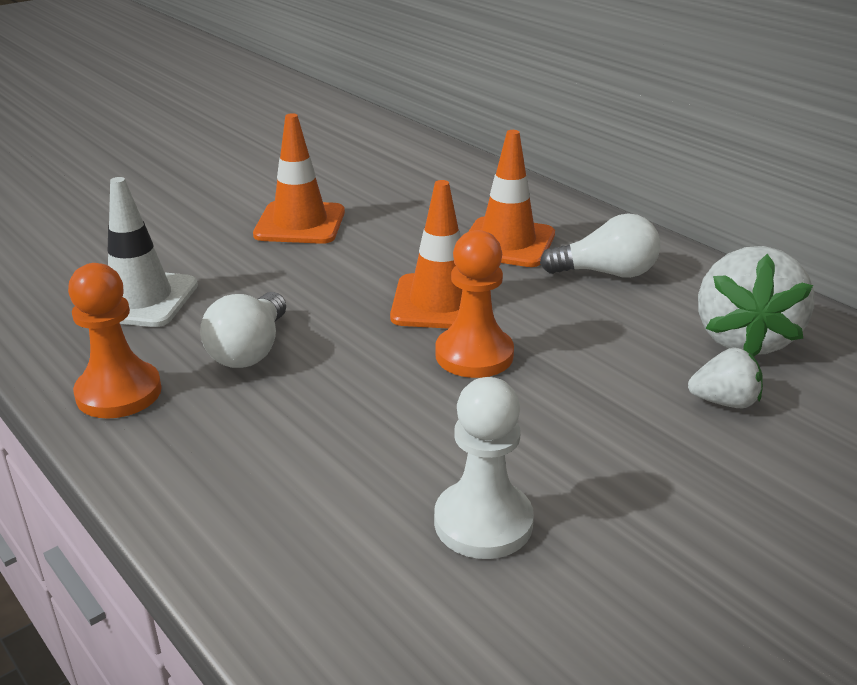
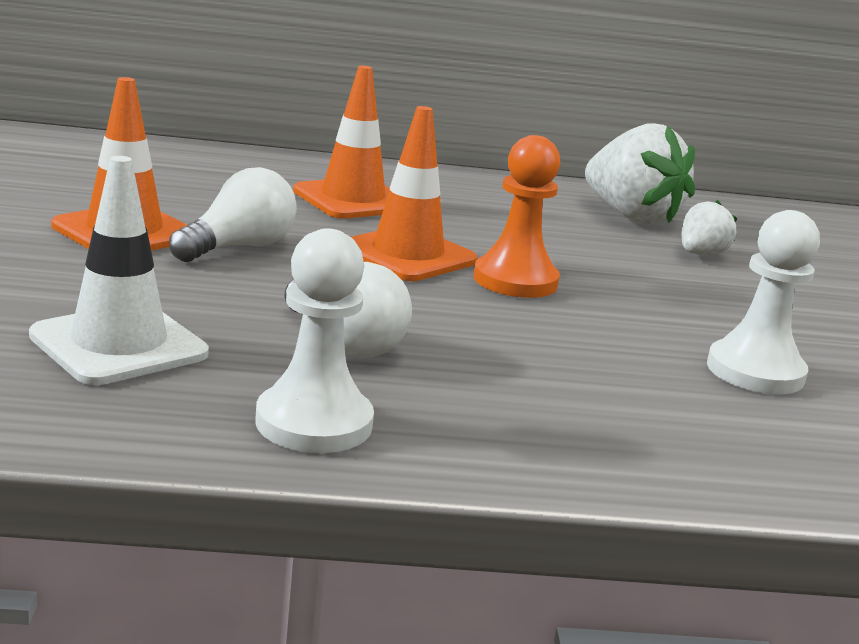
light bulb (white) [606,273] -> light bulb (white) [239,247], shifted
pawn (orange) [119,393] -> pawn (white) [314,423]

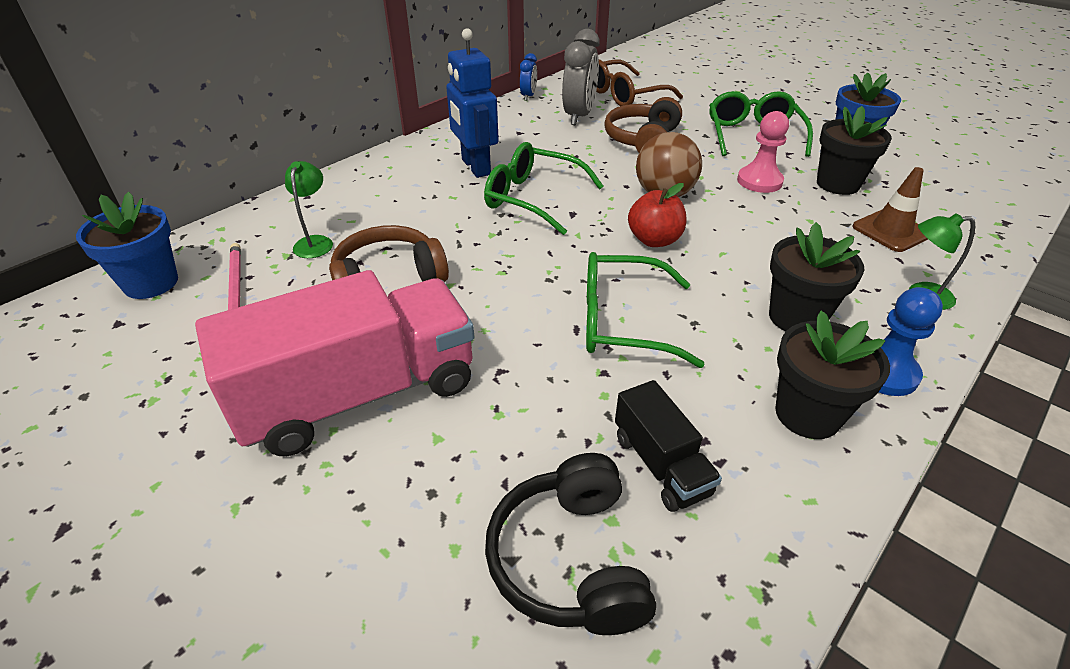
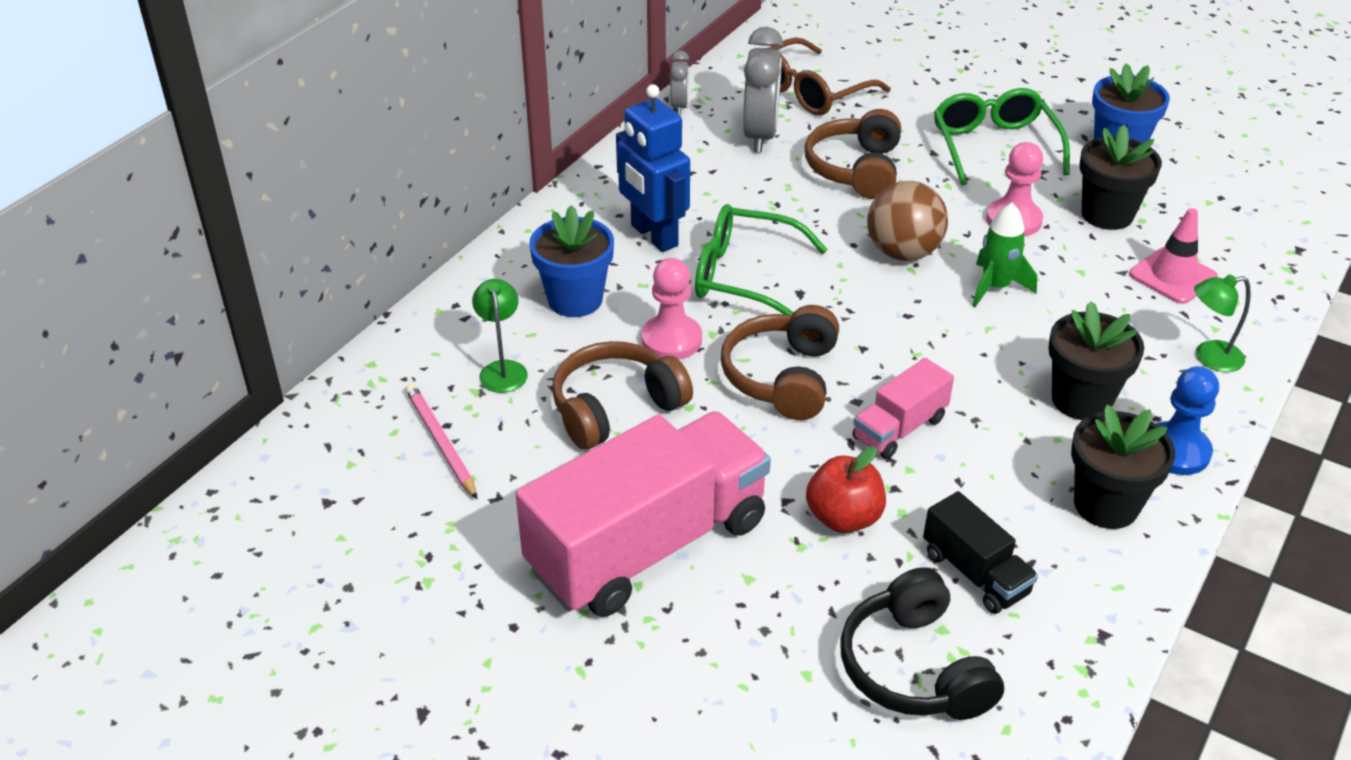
flower pot (blue) [151,283] -> flower pot (blue) [575,299], shifted
none -> pawn (pink) [671,340]
clock (blue) [528,96] -> clock (grey) [679,106]
none -> headphones (brown) [782,377]
apple (red) [654,240] -> apple (red) [843,518], shifted
glasses (green) [623,322] -> truck (pink) [899,428]
none -> rocket (green) [995,287]
traffic cone (brown) [891,231] -> traffic cone (pink) [1173,276]

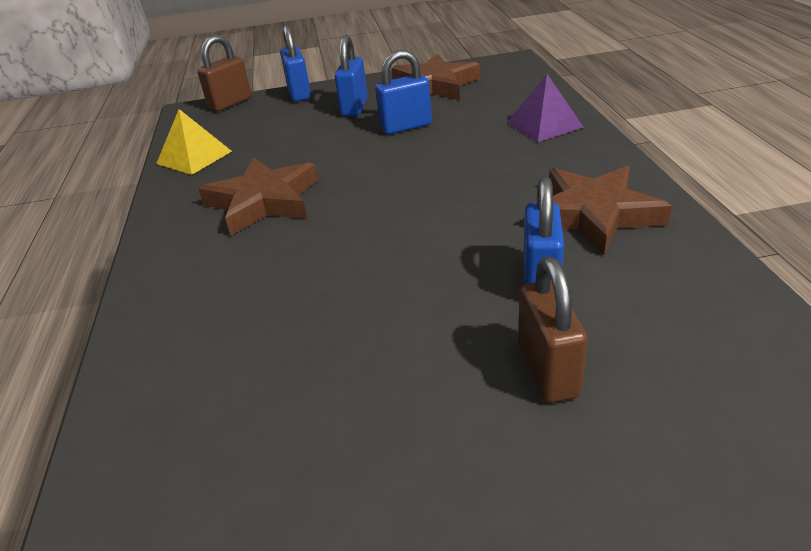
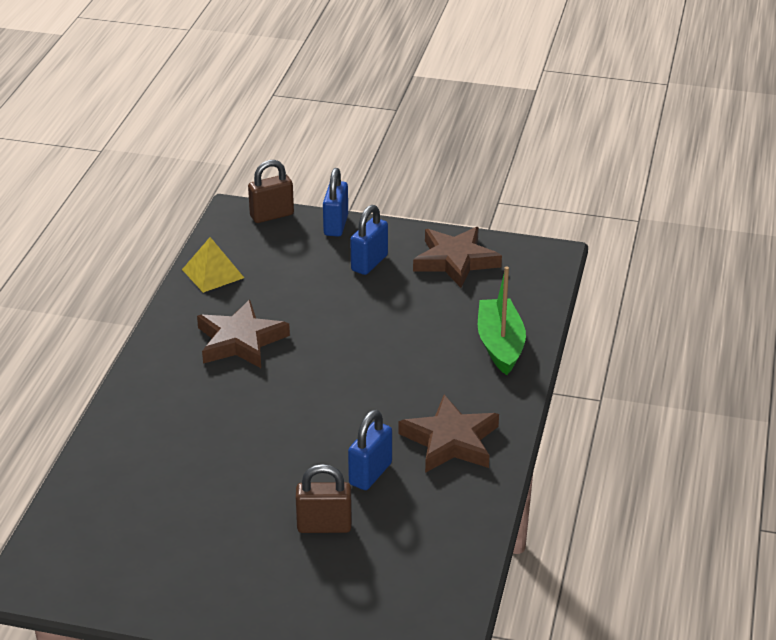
padlock (brown) [548,371] -> padlock (brown) [324,526], 75 degrees clockwise
pyramid (purple) [544,125] -> boat (green) [500,345]
padlock (blue) [406,127] -> none

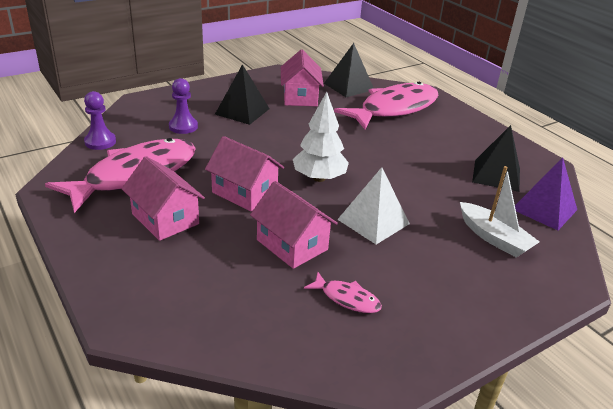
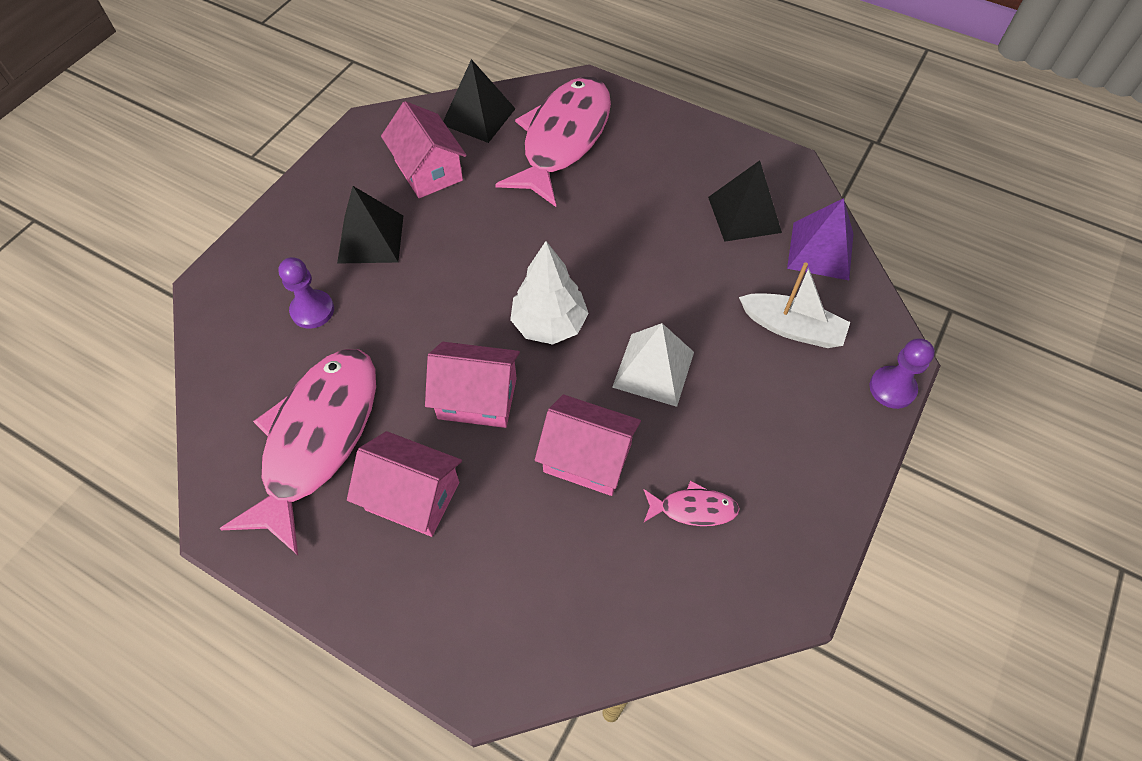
pawn (purple) [100,142] -> pawn (purple) [892,388], shifted

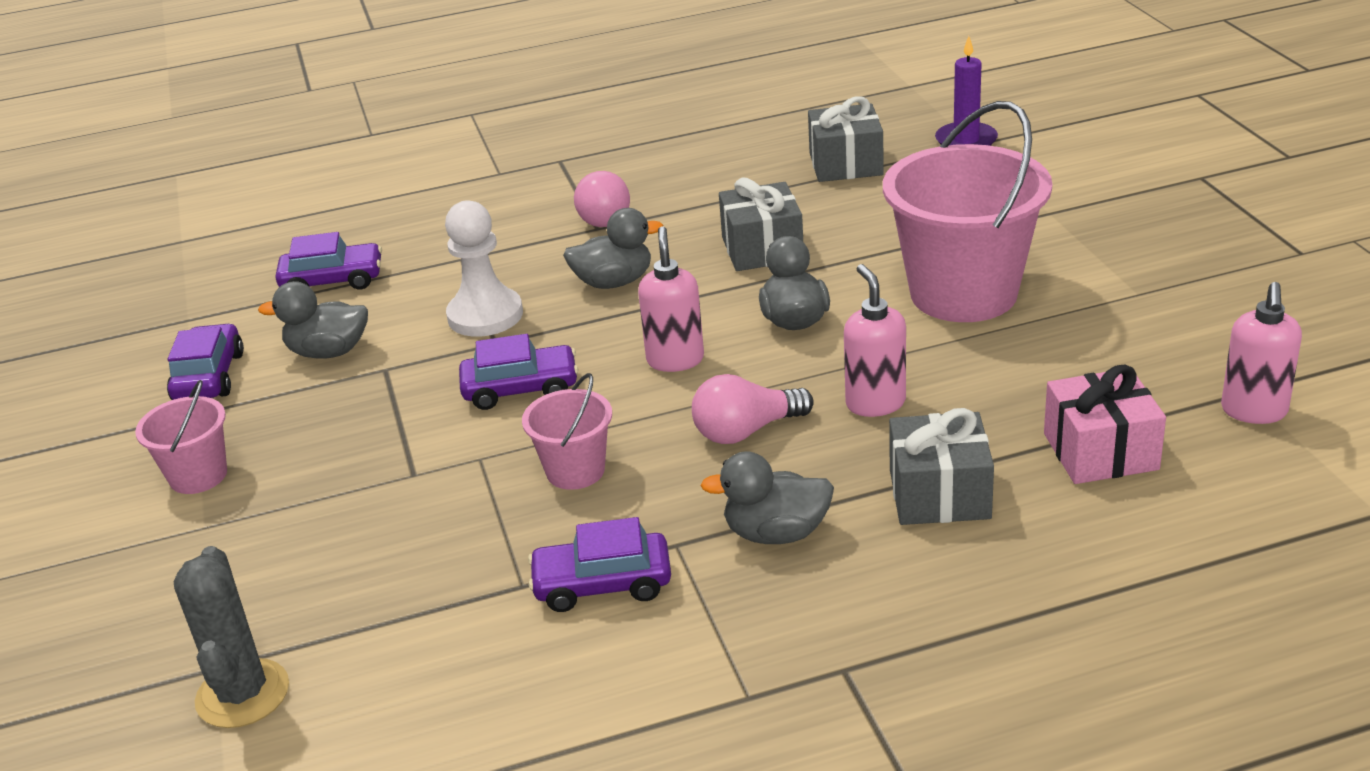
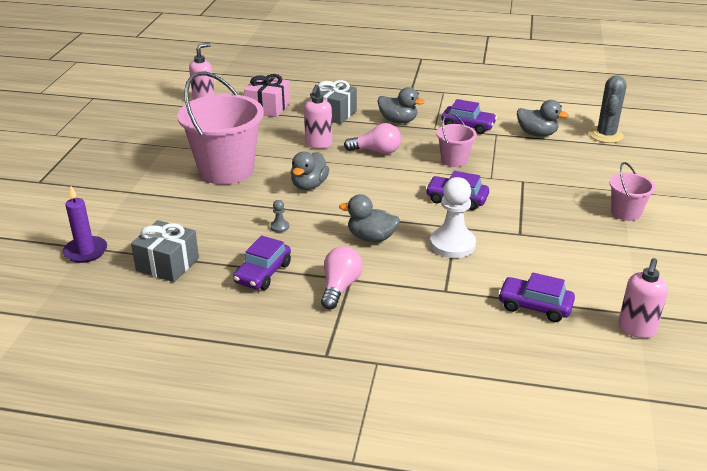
car (purple) [209,377] -> car (purple) [263,273], shifted
gift (grey) [762,249] -> pawn (grey) [279,227]
duck (grey) [328,352] -> duck (grey) [537,134], shifted
soap dispenser (pink) [675,360] -> soap dispenser (pink) [636,329], shifted

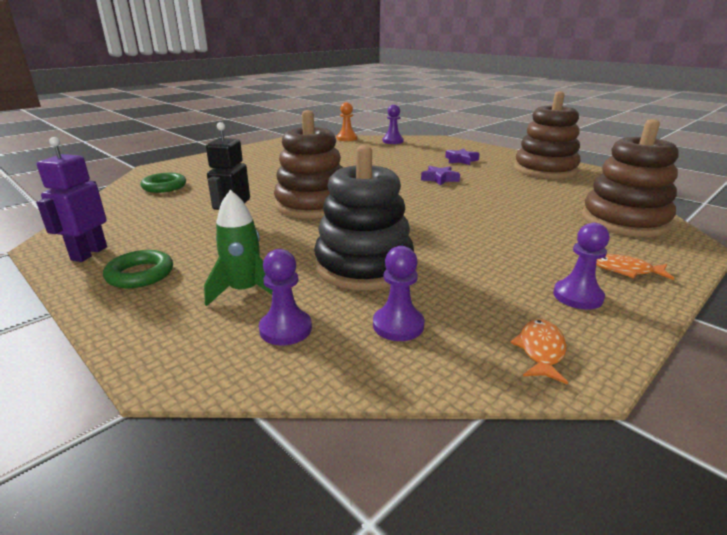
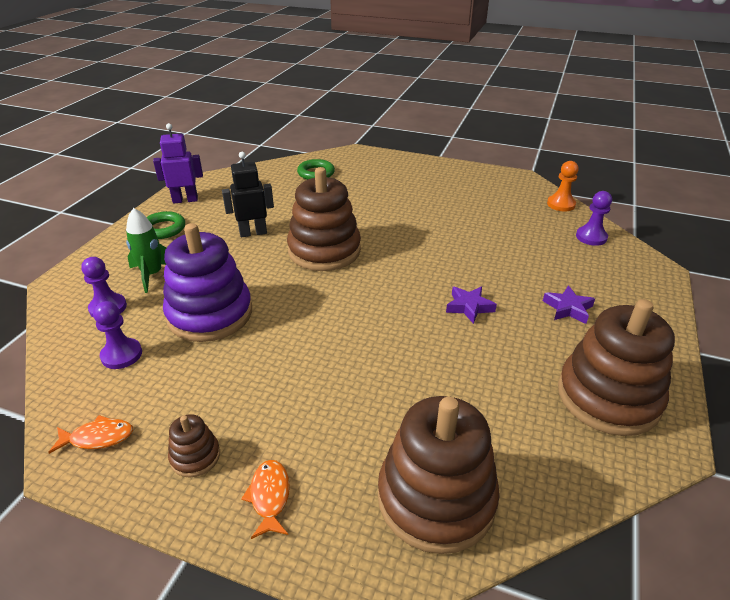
stacking toy (black) [364,266] -> stacking toy (purple) [210,314]
pawn (purple) [577,296] -> stacking toy (brown) [195,456]

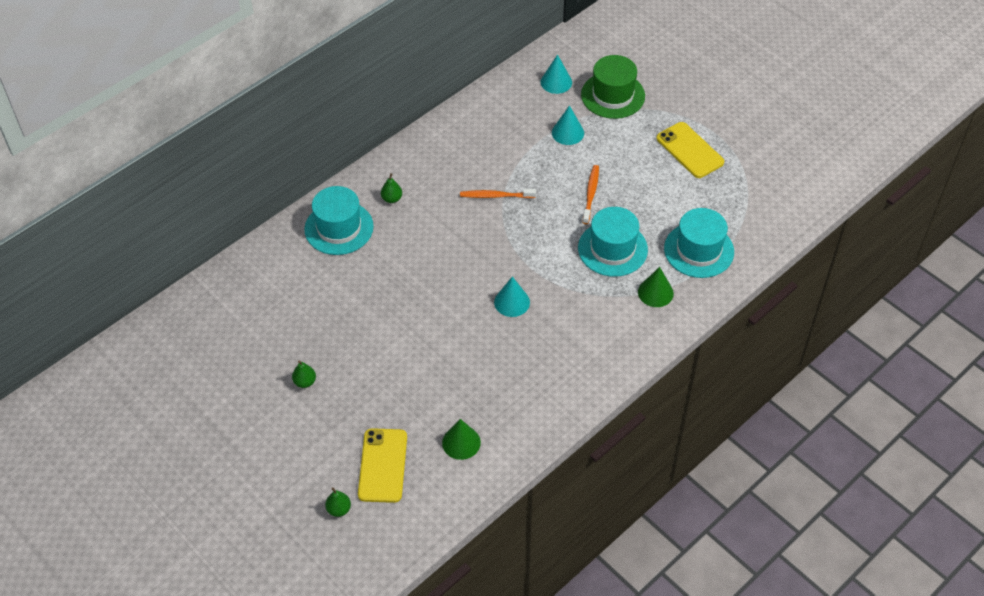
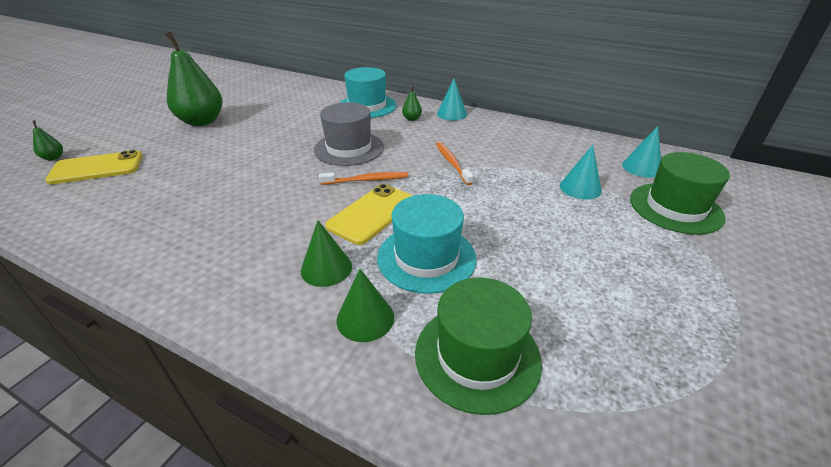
pear (green) [305,382] -> pear (green) [202,121], x2.46
cone (green) [461,442] -> cone (green) [326,268], shifted
none -> hat (grey) [349,148]
toothbrush (orange) [591,194] -> toothbrush (orange) [367,180], shifted
phone (yellow) [690,150] -> phone (yellow) [372,214], shifted
hat (turquoise) [699,250] -> hat (green) [477,355]
cone (turquoise) [512,302] -> cone (turquoise) [452,114], shifted

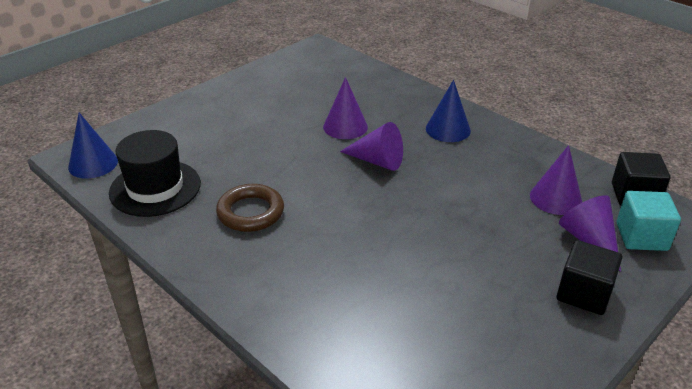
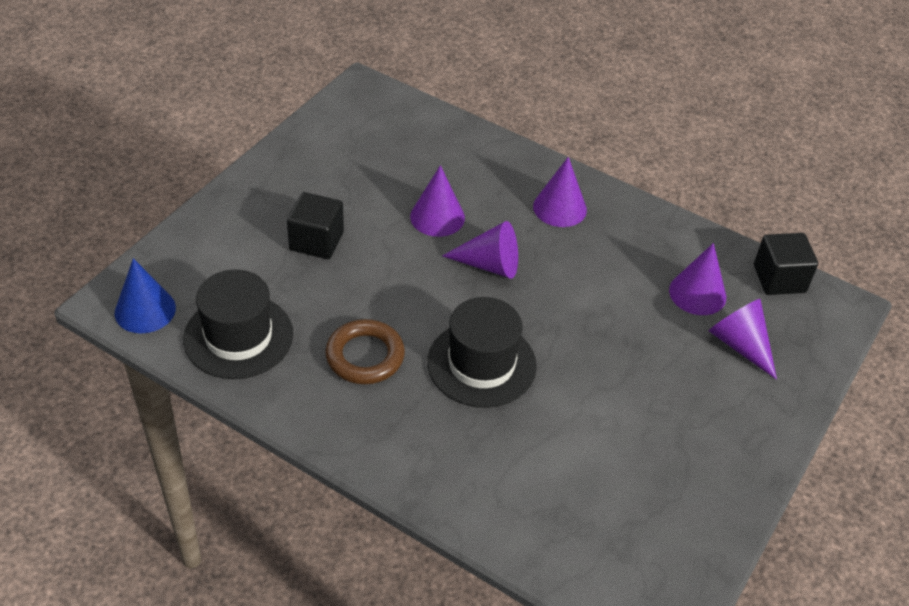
cube (black) [584,293] -> cube (black) [316,241], shifted
none -> hat (black) [481,364]
cone (blue) [448,129] -> cone (purple) [559,208]
cube (turquoise) [641,236] -> none

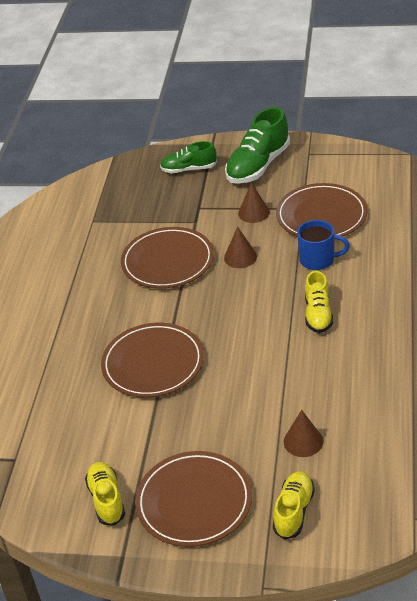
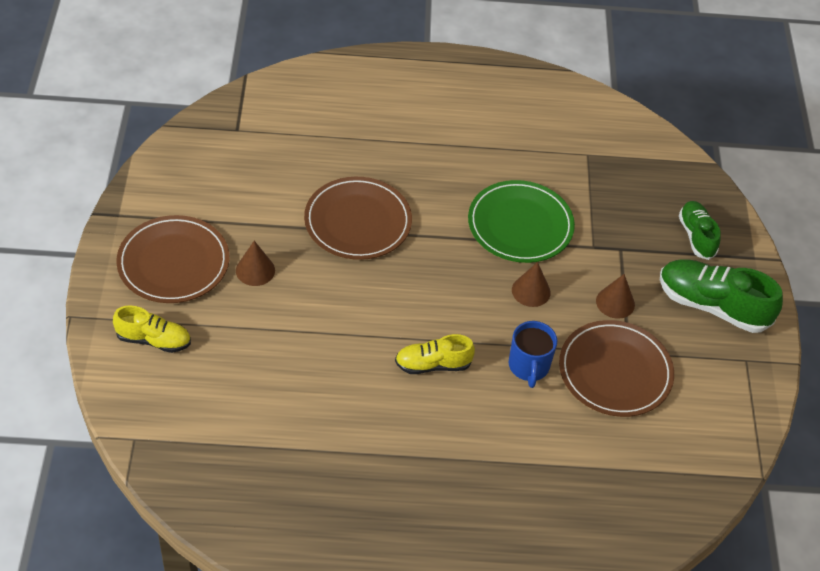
cone (brown) [303,441] -> cone (brown) [255,270], shifted
plate (brown) [167,261] -> plate (green) [520,225]
shoe (yellow) [106,500] -> none

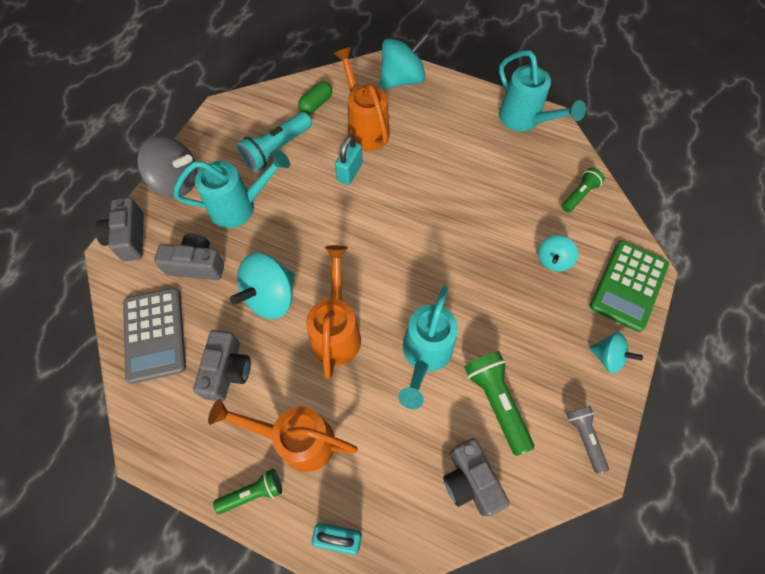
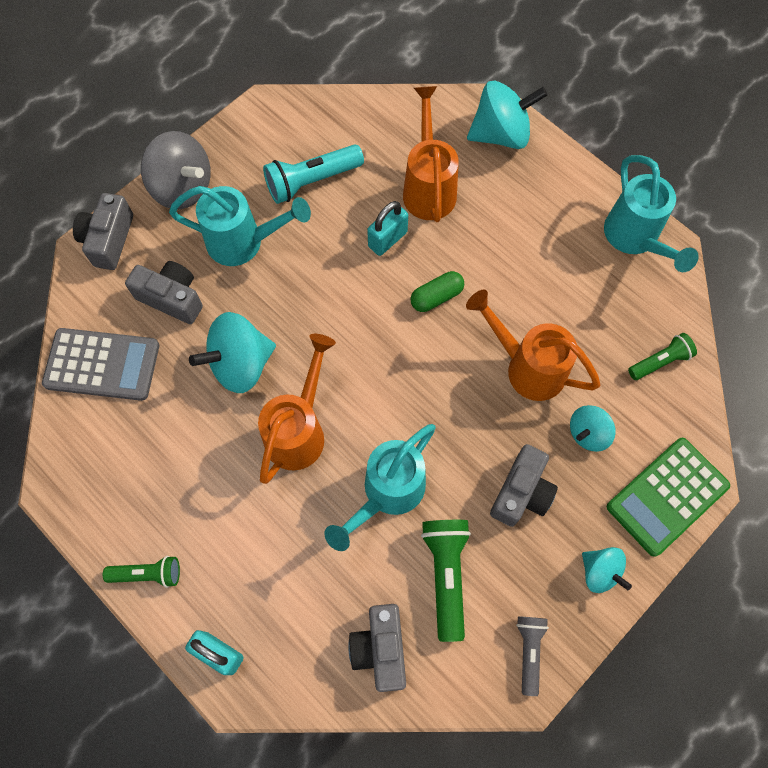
calculator (grey) [155,334] -> calculator (grey) [102,364], 90 degrees counterclockwise
capsule (green) [316,104] -> capsule (green) [436,297], shifted
watering can (orange) [297,440] -> watering can (orange) [526,366], shifted
camera (grey) [227,371] -> camera (grey) [521,492], shifted

